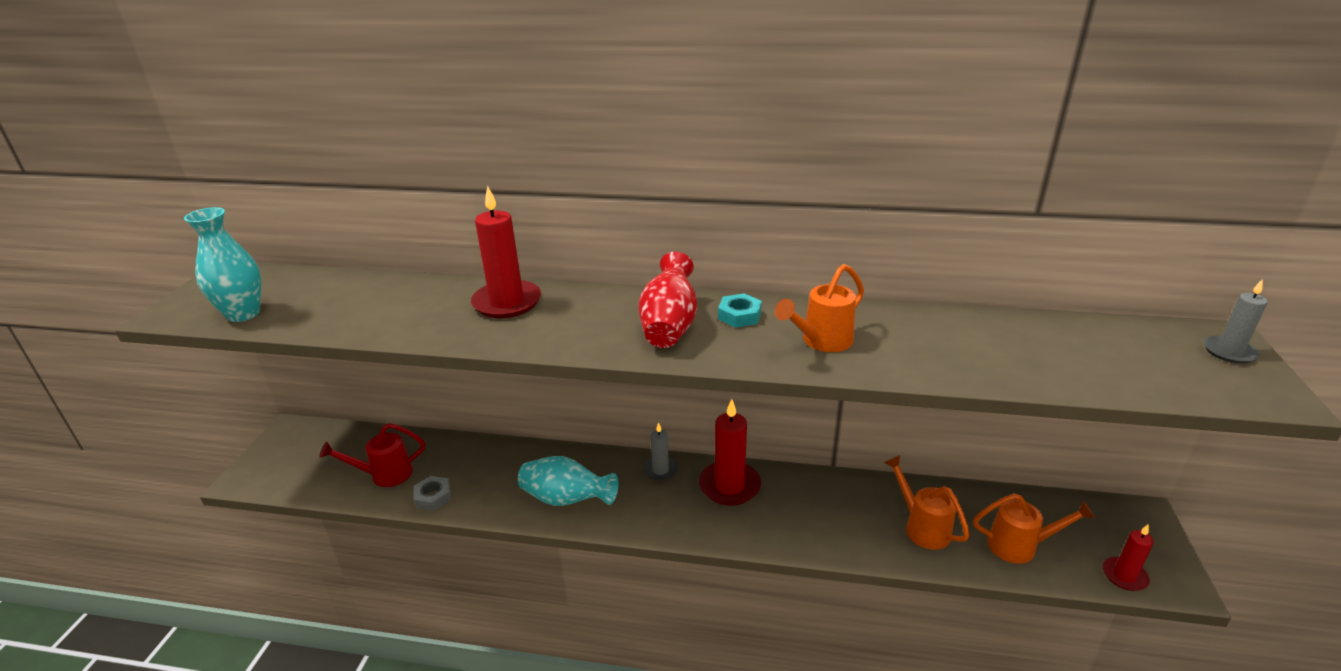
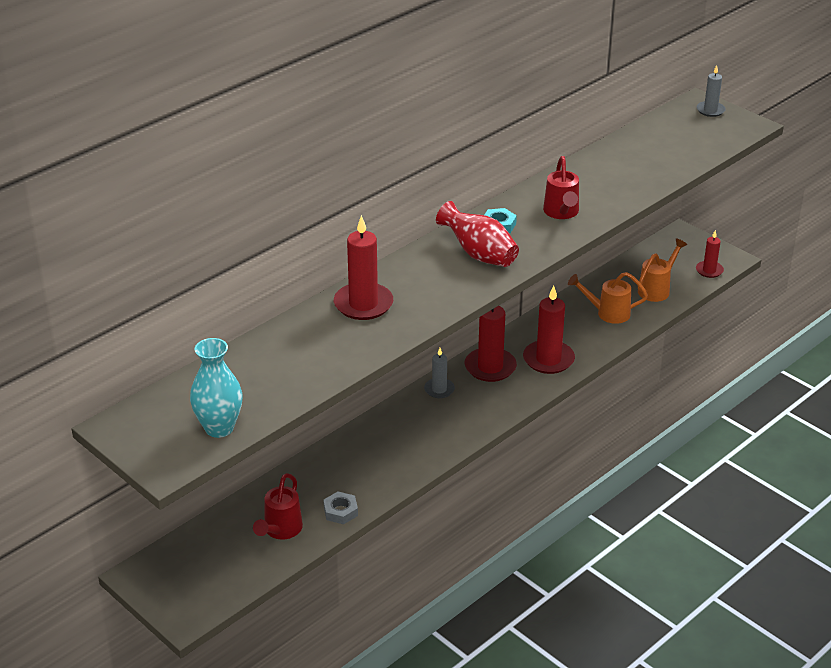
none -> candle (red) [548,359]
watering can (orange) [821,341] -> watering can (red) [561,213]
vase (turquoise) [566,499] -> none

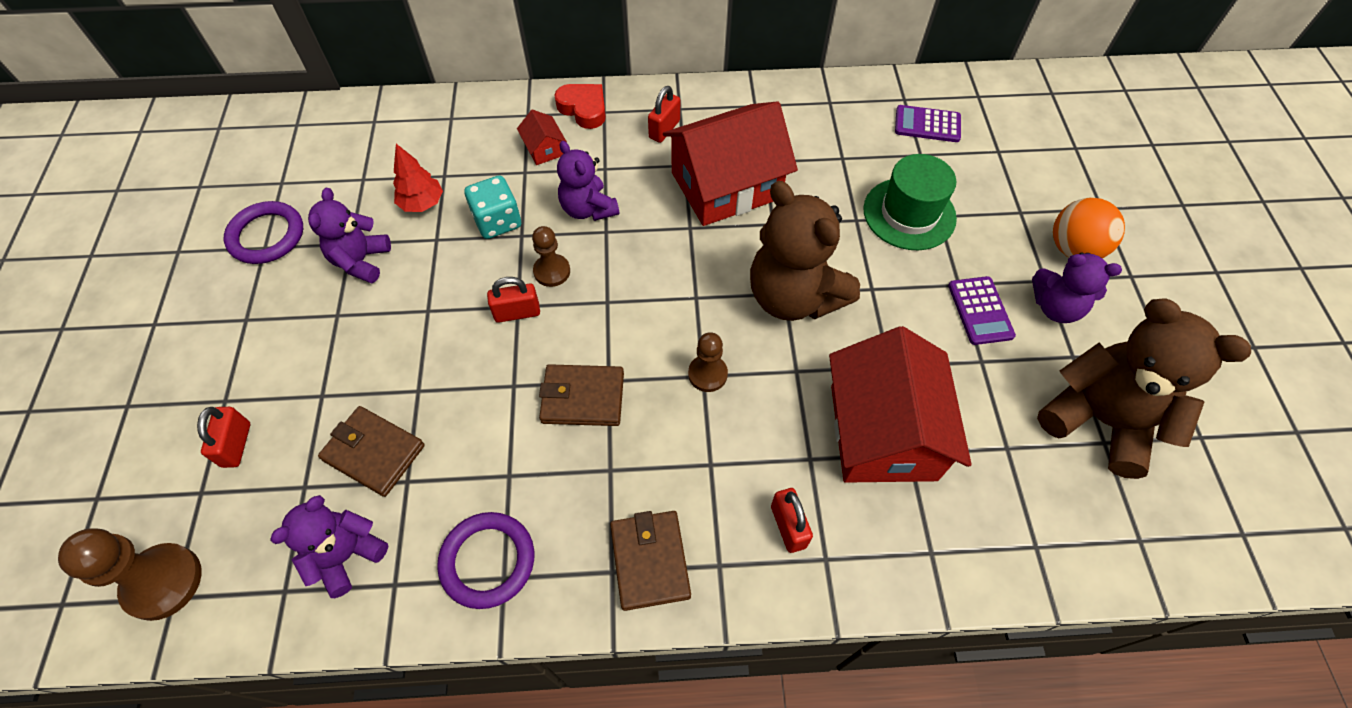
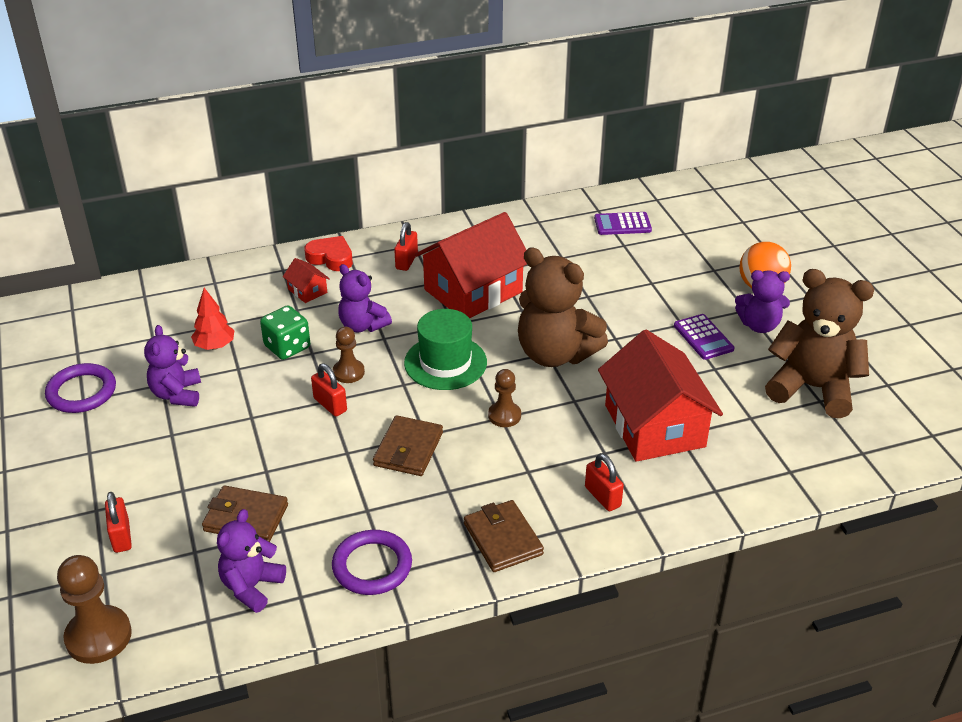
dice (turquoise) [497,221] -> dice (green) [287,347]
padlock (red) [517,313] -> padlock (red) [330,405], 75 degrees clockwise
wallet (brown) [583,397] -> wallet (brown) [408,449], 60 degrees counterclockwise
hat (green) [909,214] -> hat (green) [445,363], shifted

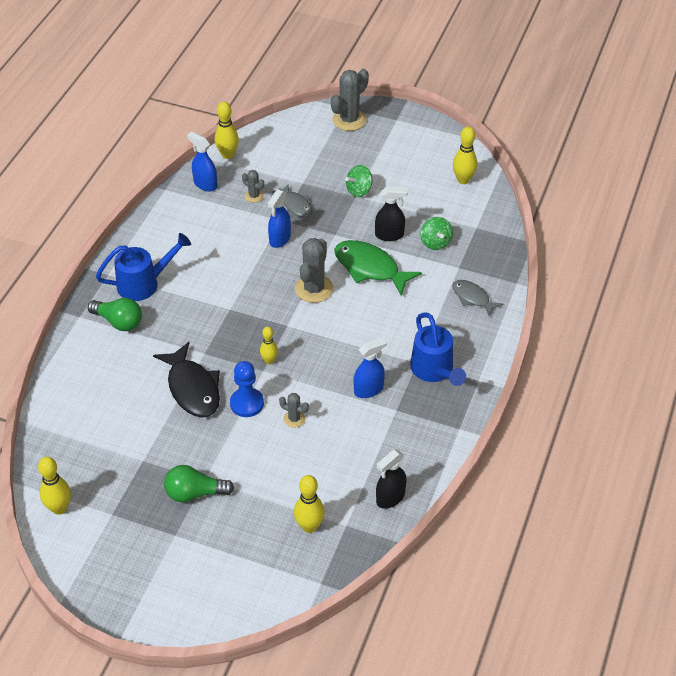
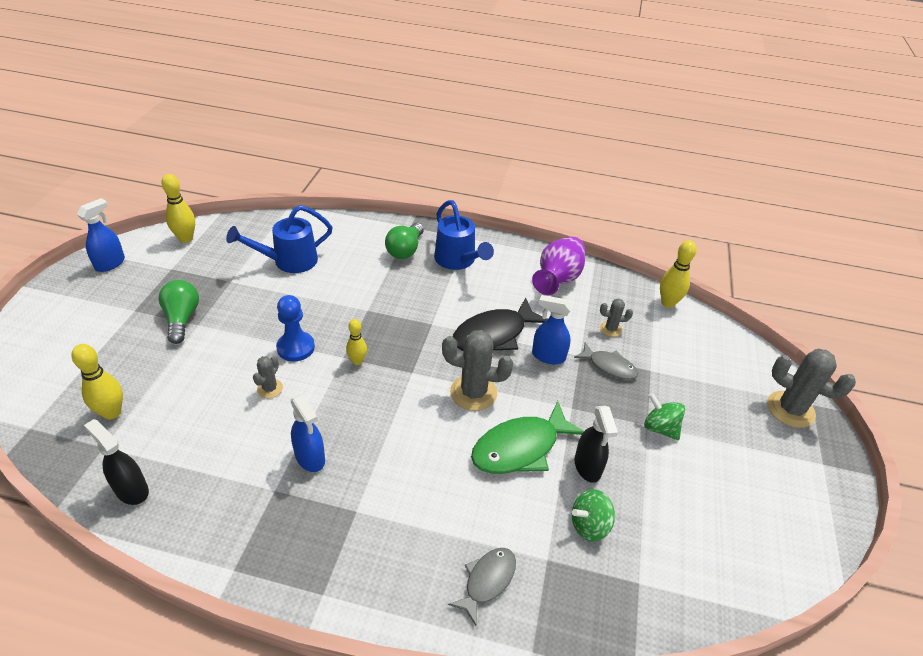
spray bottle (blue) [205,184] -> spray bottle (blue) [110,263], shifted
watering can (blue) [434,371] -> watering can (blue) [289,261], shifted
fish (black) [192,388] -> fish (black) [494,334], shifted
fish (green) [370,268] -> fish (green) [520,448], 150 degrees counterclockwise
none -> vase (purple) [558,279]
fish (grey) [295,205] -> fish (grey) [609,366], 105 degrees counterclockwise
cactus (grey) [254,196] -> cactus (grey) [610,329], 60 degrees clockwise
bowling pin (yellow) [463,180] -> none

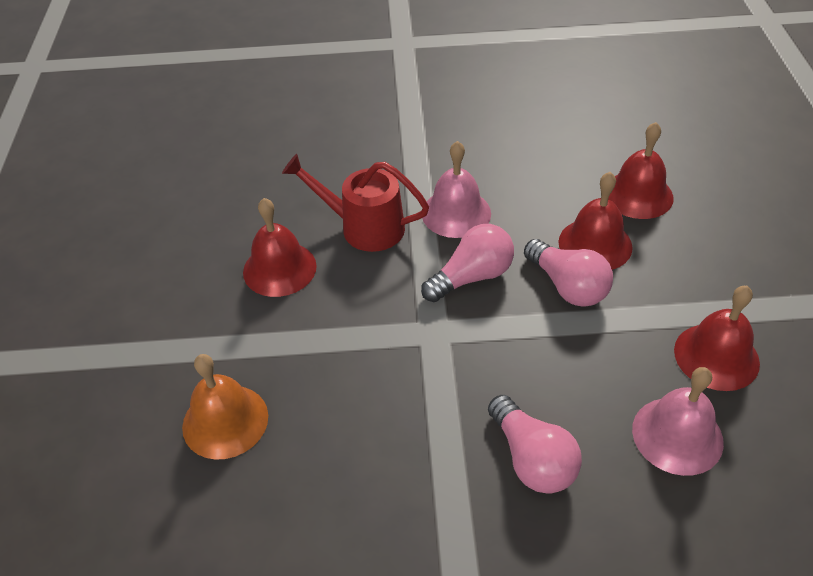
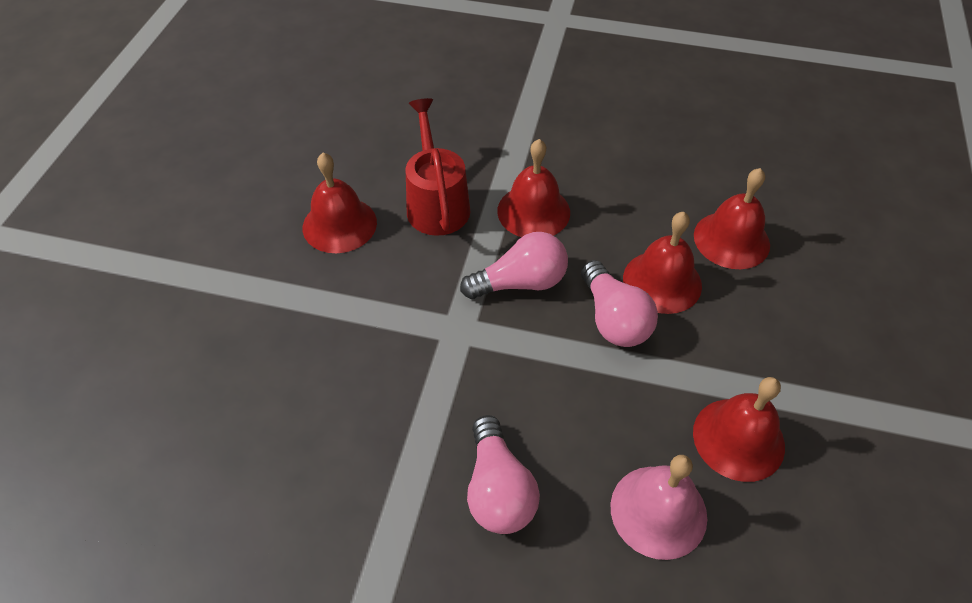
watering can (red) [363,227] -> watering can (red) [436,203], 45 degrees clockwise
bell (pink) [456,213] -> bell (red) [533,211]
bell (orange) [225,421] -> none

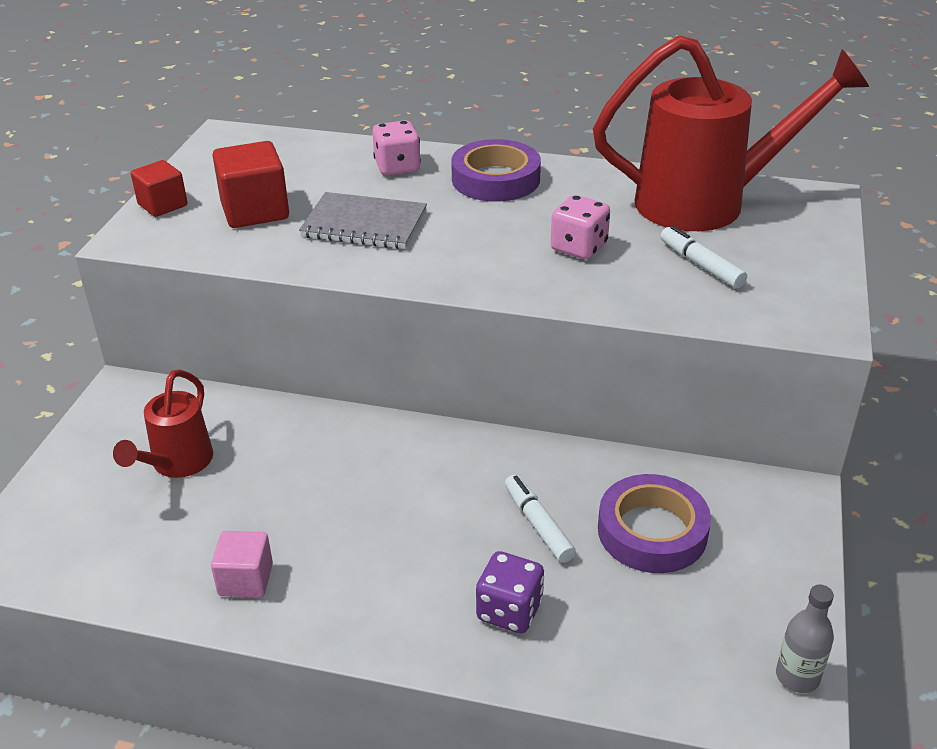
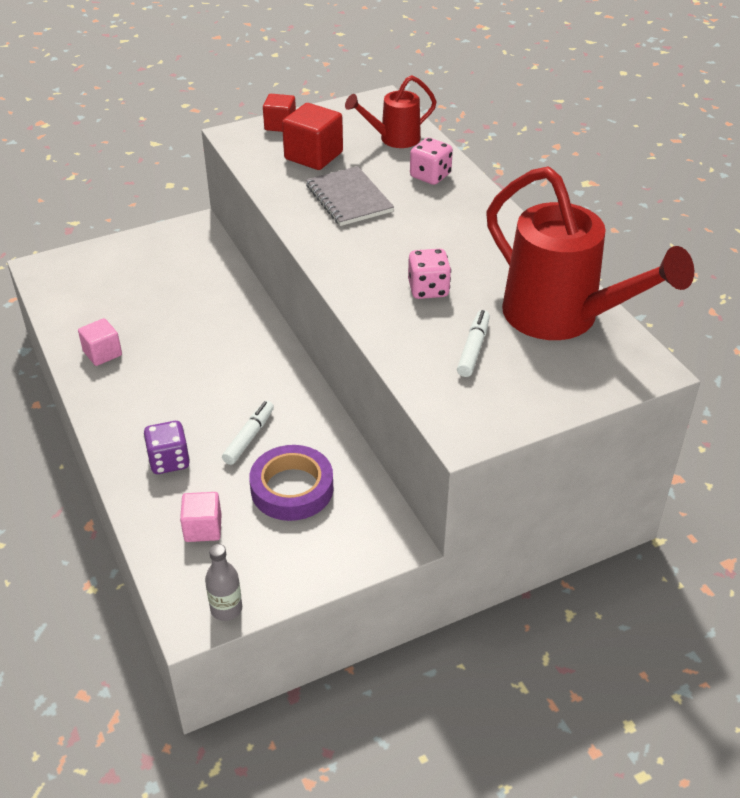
none -> cube (pink) [203,528]
watering can (red) [177,463] -> watering can (red) [394,139], shifted
tape (purple) [495,179] -> none

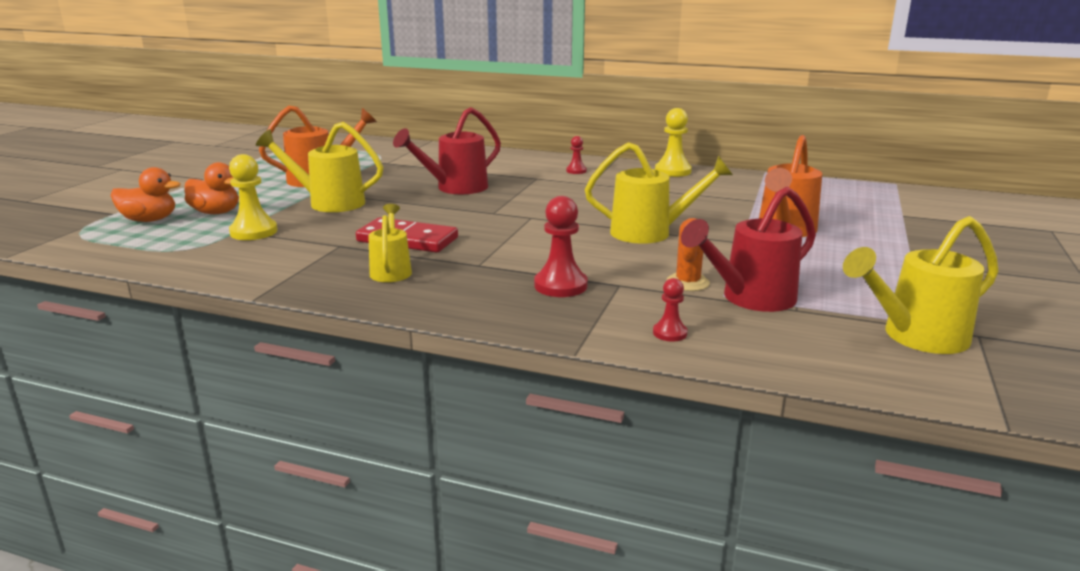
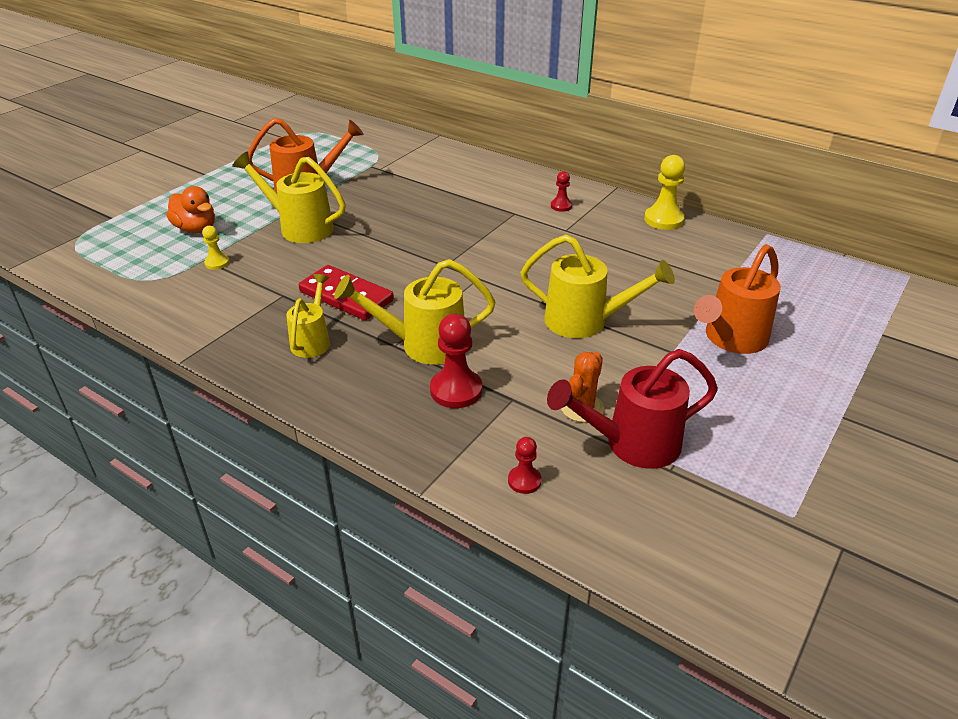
pawn (yellow) [254,232] -> pawn (yellow) [217,263], x0.56
watering can (yellow) [916,337] -> watering can (yellow) [424,345], shifted
duck (orange) [149,220] -> none
watering can (red) [455,188] -> none

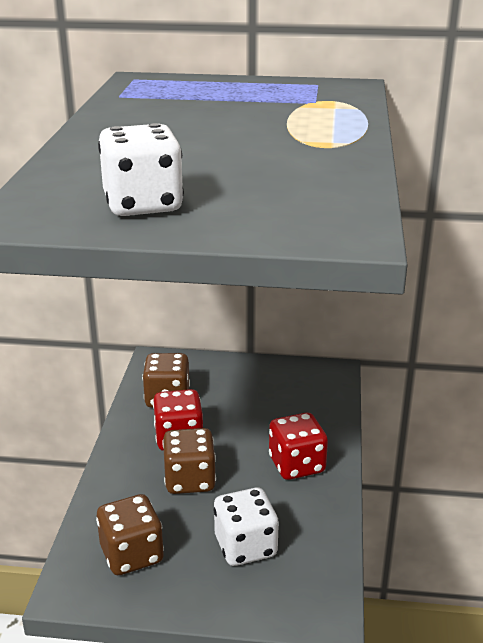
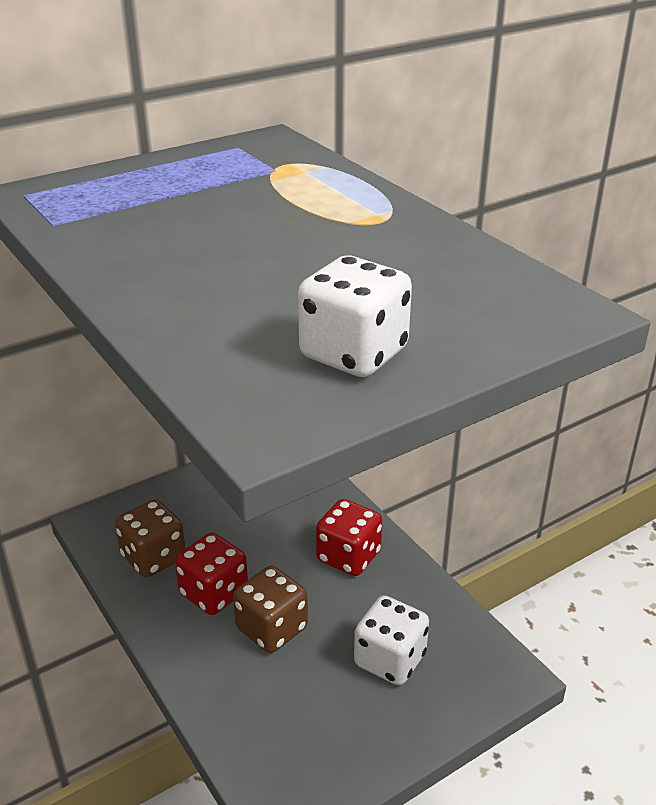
dice (brown) [132,554] -> none

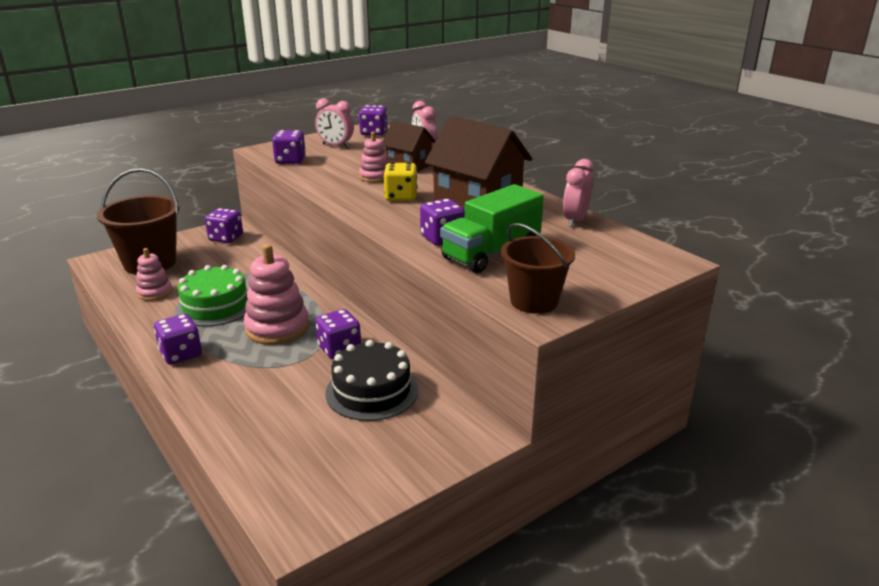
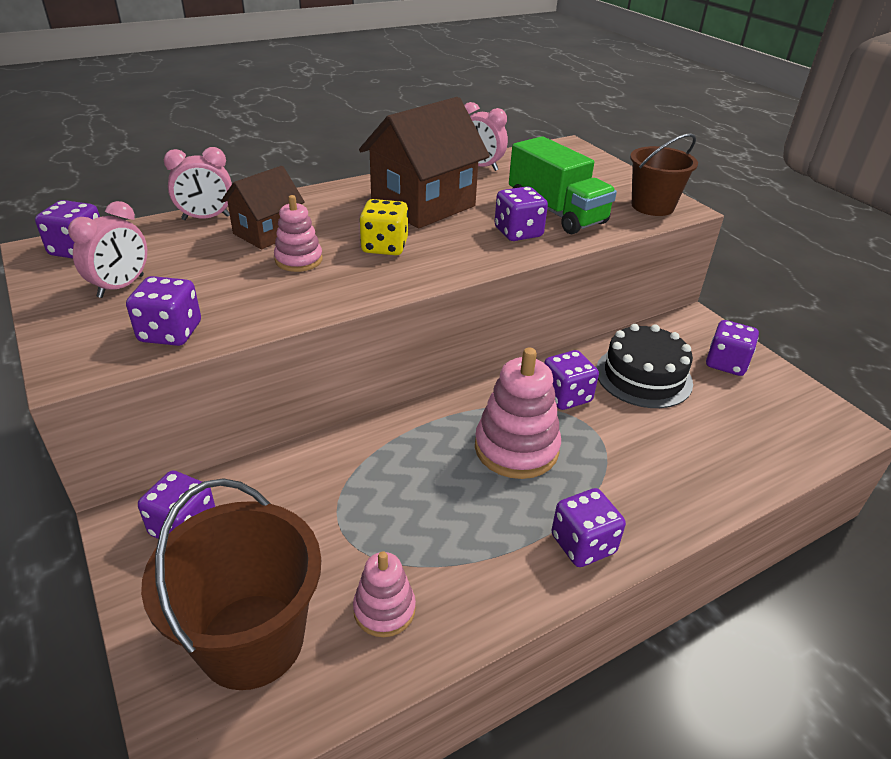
none -> dice (purple) [726,363]
cake (green) [215,306] -> none

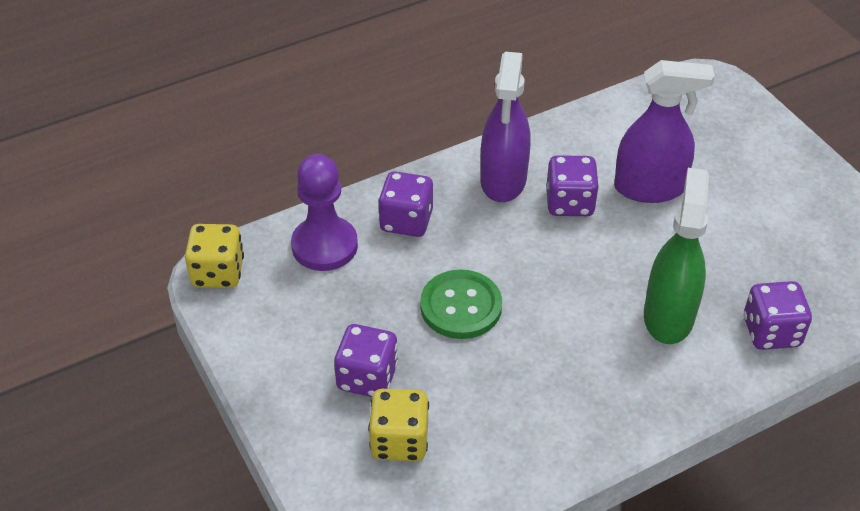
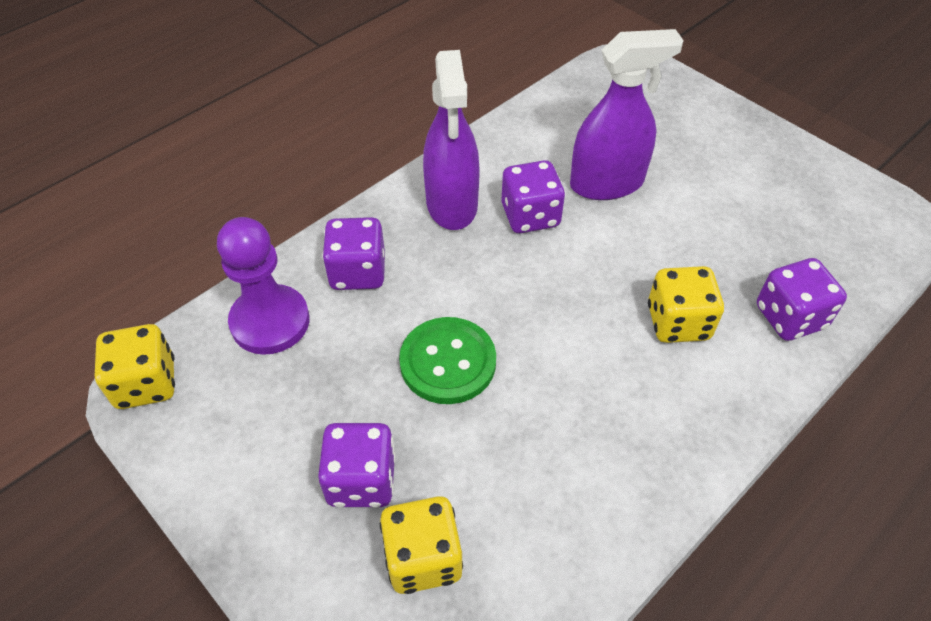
spray bottle (green) [668,316] -> dice (yellow) [678,322]

